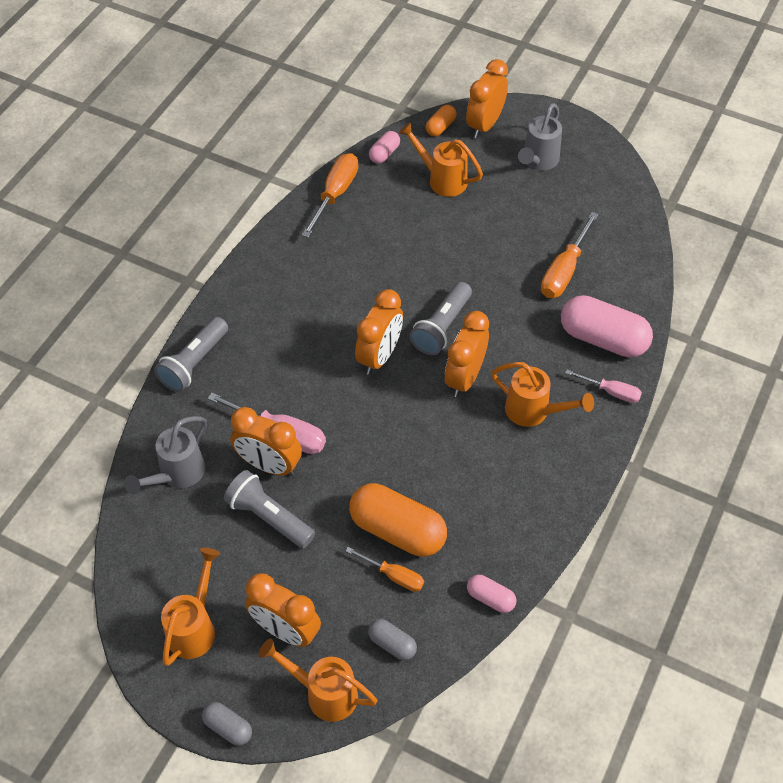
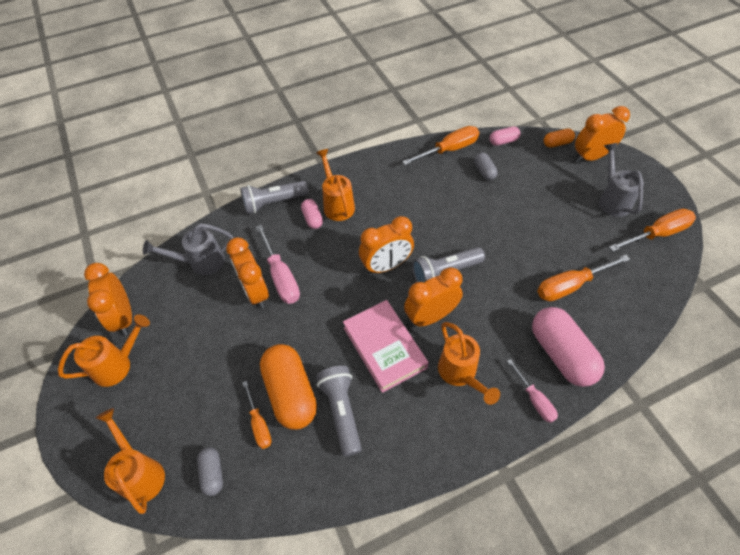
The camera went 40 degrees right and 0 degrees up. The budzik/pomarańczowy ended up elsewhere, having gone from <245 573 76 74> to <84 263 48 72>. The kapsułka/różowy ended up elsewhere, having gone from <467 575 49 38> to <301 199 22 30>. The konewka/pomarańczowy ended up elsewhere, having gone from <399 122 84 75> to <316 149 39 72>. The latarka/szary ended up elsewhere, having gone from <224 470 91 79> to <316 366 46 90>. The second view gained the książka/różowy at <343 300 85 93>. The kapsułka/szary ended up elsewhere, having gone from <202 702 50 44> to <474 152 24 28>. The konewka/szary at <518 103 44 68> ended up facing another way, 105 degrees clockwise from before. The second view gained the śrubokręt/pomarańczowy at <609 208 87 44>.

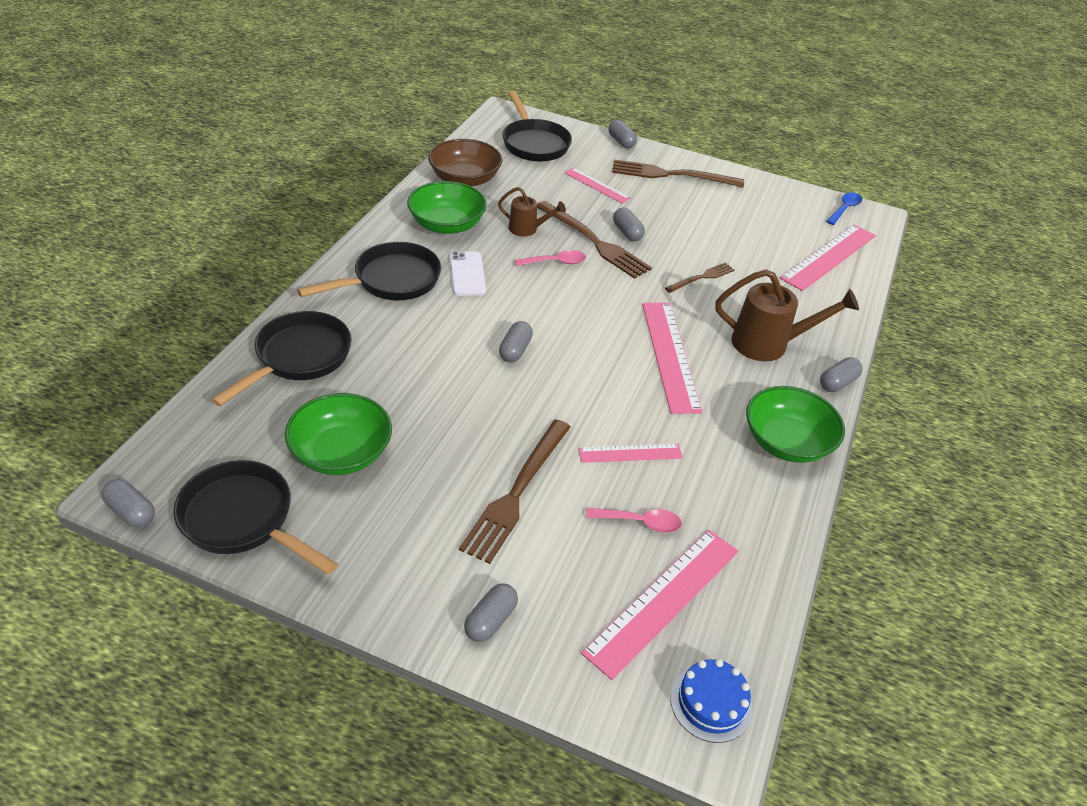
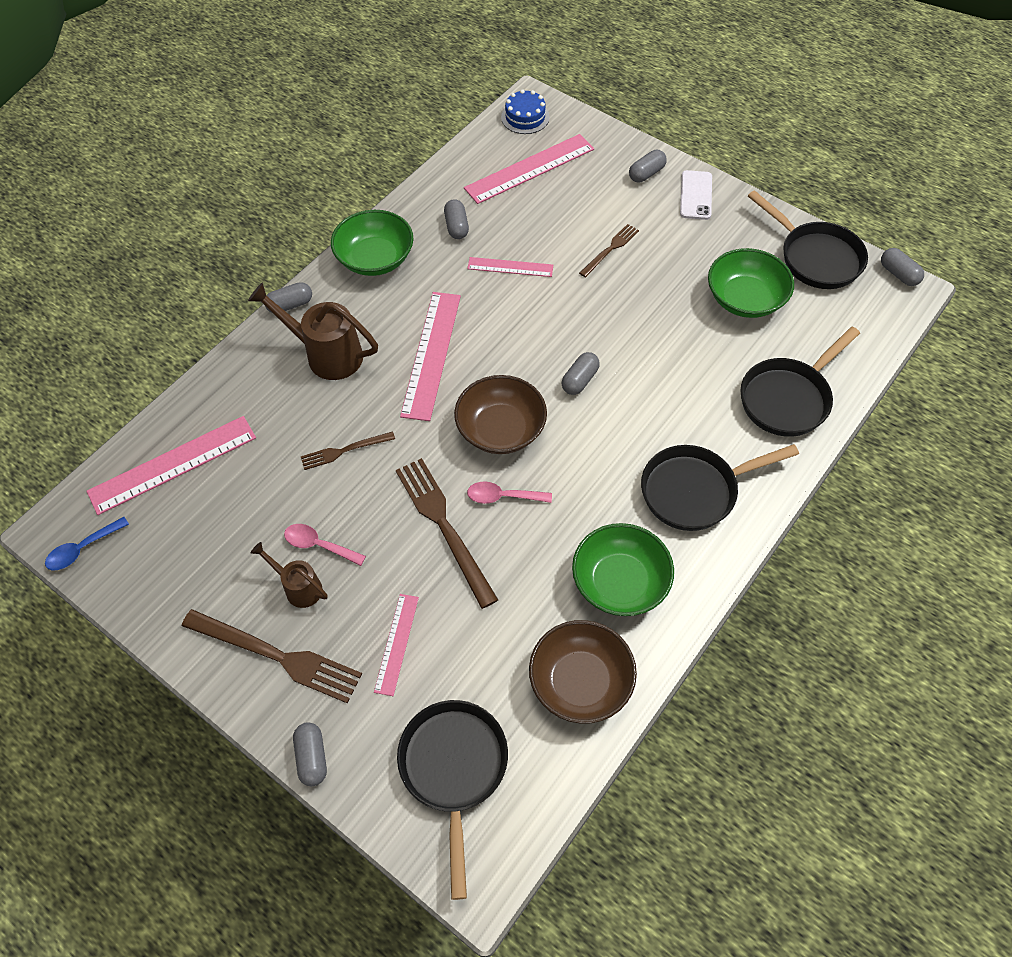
The camera went 160 degrees left and 15 degrees up. The konewka/brązowy ended up elsewhere, having gone from <498 187 68 50> to <251 542 77 66>. The łyżka/różowy ended up elsewhere, having gone from <586 508 96 25> to <284 524 82 42>. The linijka/różowy at <564 168 67 35> ended up facing another way, 45 degrees clockwise from before. The kapsułka/szary ended up elsewhere, having gone from <613 208 32 33> to <444 199 25 40>. The second view gained the miska/brązowy at <454 375 93 79>. The size of the widelec/brązowy at <459 419 112 145> changed by a factor of 0.55. The telefon/biały ended up elsewhere, having gone from <450 251 36 45> to <680 170 32 50>.

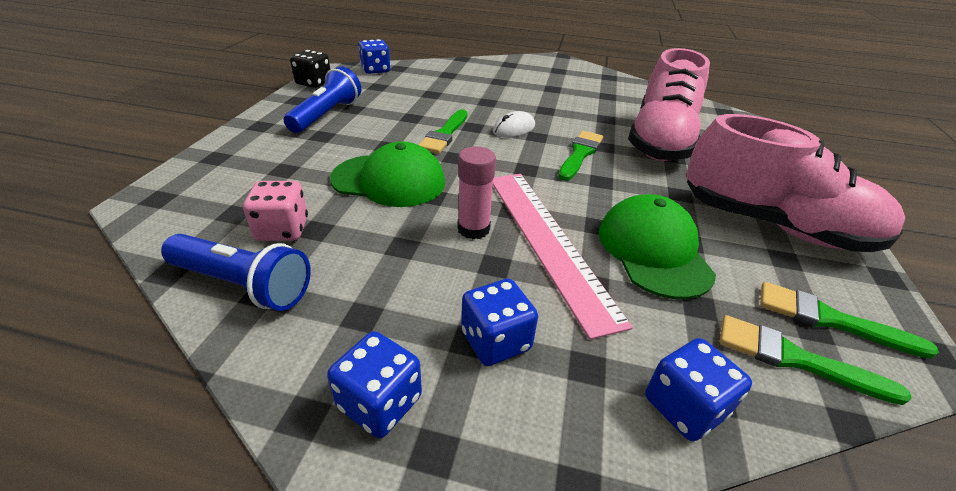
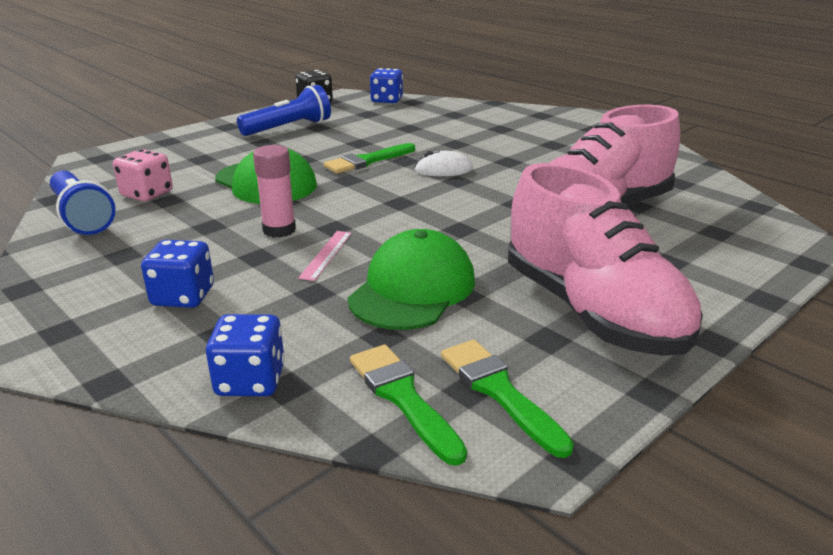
The camera went 35 degrees right and 10 degrees down. The size of the linijka/różowy at <493 174 140 166> changed by a factor of 0.40. The second view lost the kostka do gry/niebieski at <327 331 95 107>. The second view lost the pędzel/zielony at <558 131 45 50>.

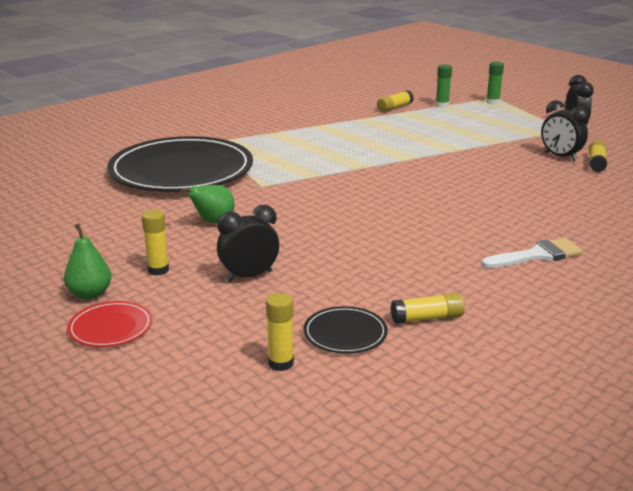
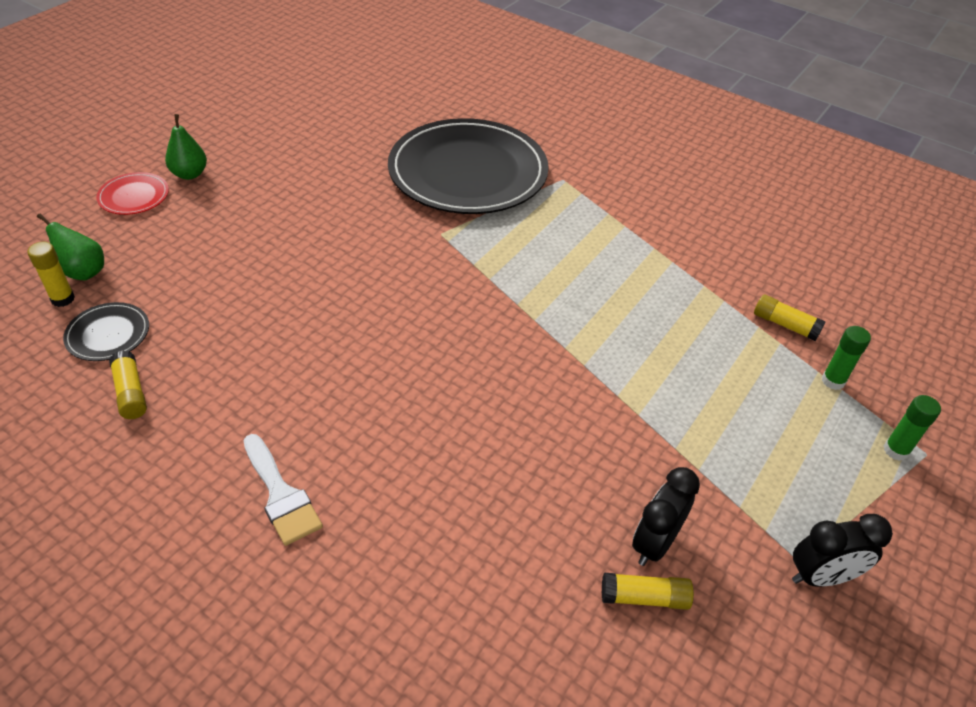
The camera went 75 degrees right and 20 degrees up. The gruszka/zielony ended up elsewhere, having gone from <180 185 55 38> to <37 214 67 66>. The second view lost the klej w sztyfcie/żółty at <142 209 27 67>. The second view lost the budzik/czarny at <217 205 62 77>.

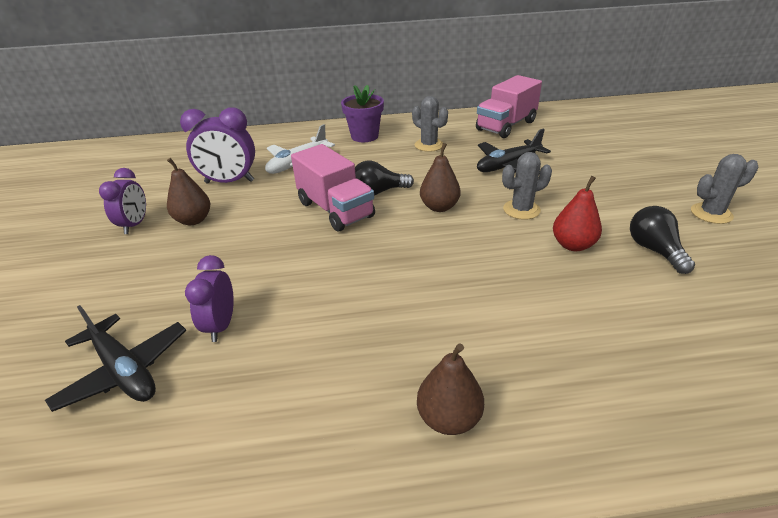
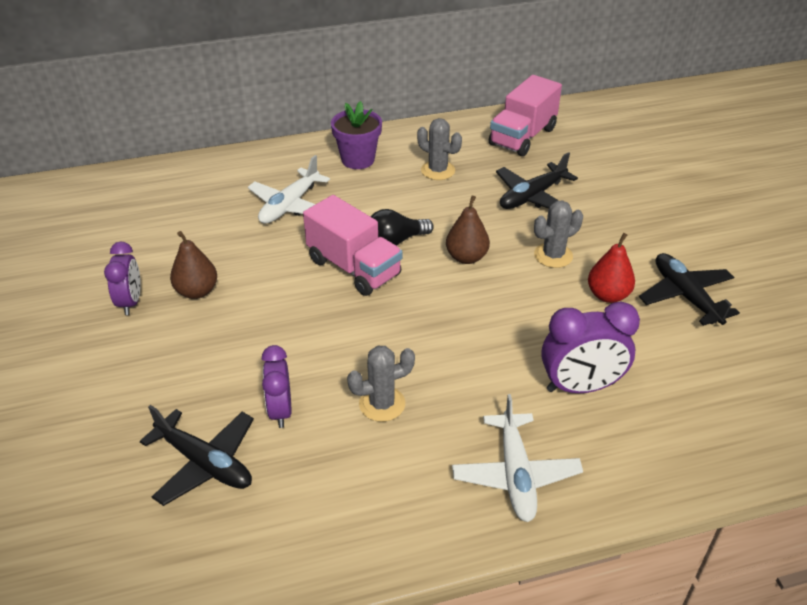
The camera went 10 degrees left and 5 degrees up. The kaktus/szary ended up elsewhere, having gone from <691 154 68 70> to <347 345 68 77>. Where the gruszka/brązowy stood at <417 343 67 92>, the samolot/biały came to stand at <452 394 131 128>. The budzik/fioletowy ended up elsewhere, having gone from <180 107 75 76> to <541 301 99 92>. Where the żarówka/czarny stood at <630 206 65 68>, the samolot/czarny came to stand at <639 253 101 73>.

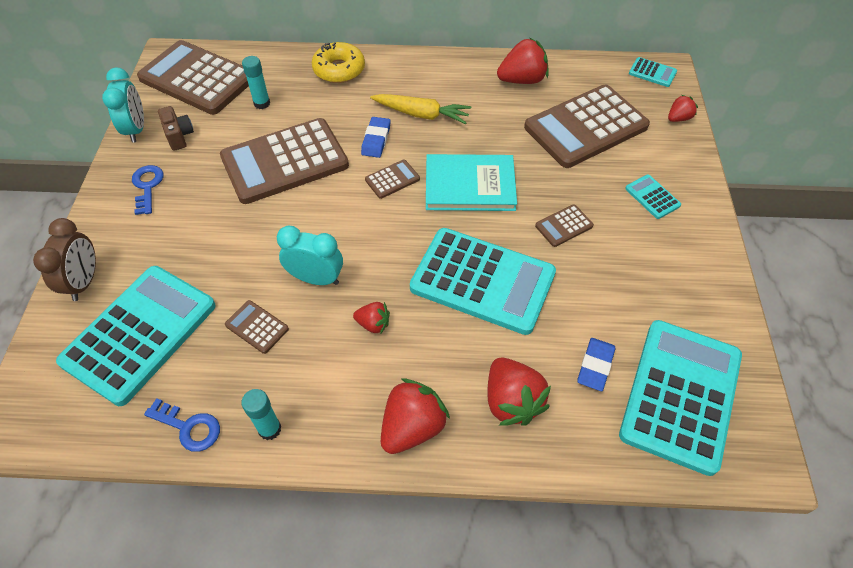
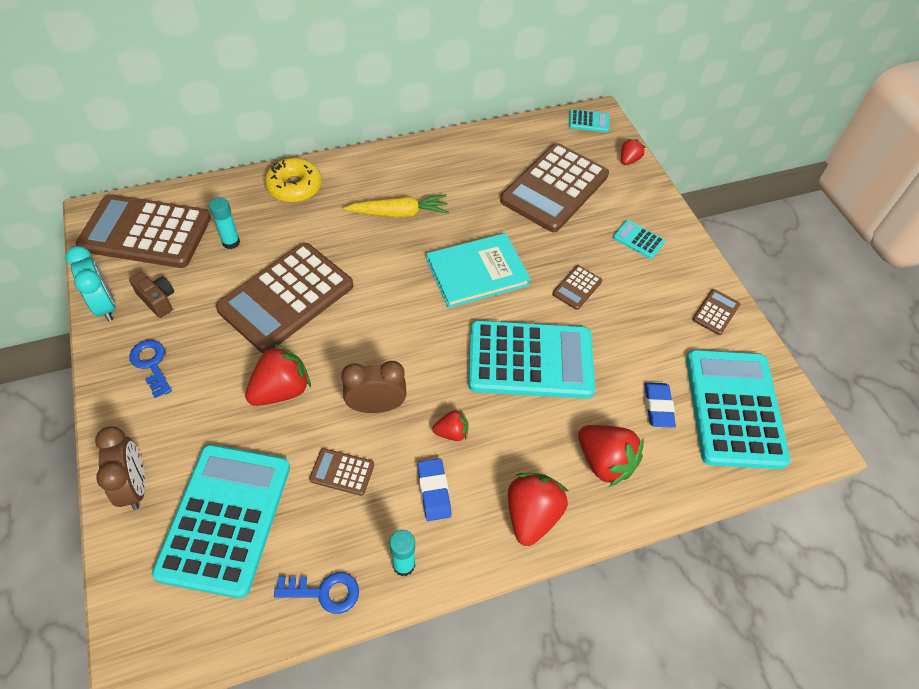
The camera went 25 degrees left and 0 degrees up. The truskawka/czerwony ended up elsewhere, having gone from <497 37 52 47> to <245 344 66 62>. What was the budzik/turkusowy at <277 226 66 59> turned into the budzik/brązowy at <341 361 66 52>. The gumka do mazania/niebieski ended up elsewhere, having gone from <361 117 30 41> to <417 458 35 63>. The kalkulator/brązowy ended up elsewhere, having gone from <365 160 55 39> to <692 289 48 46>.

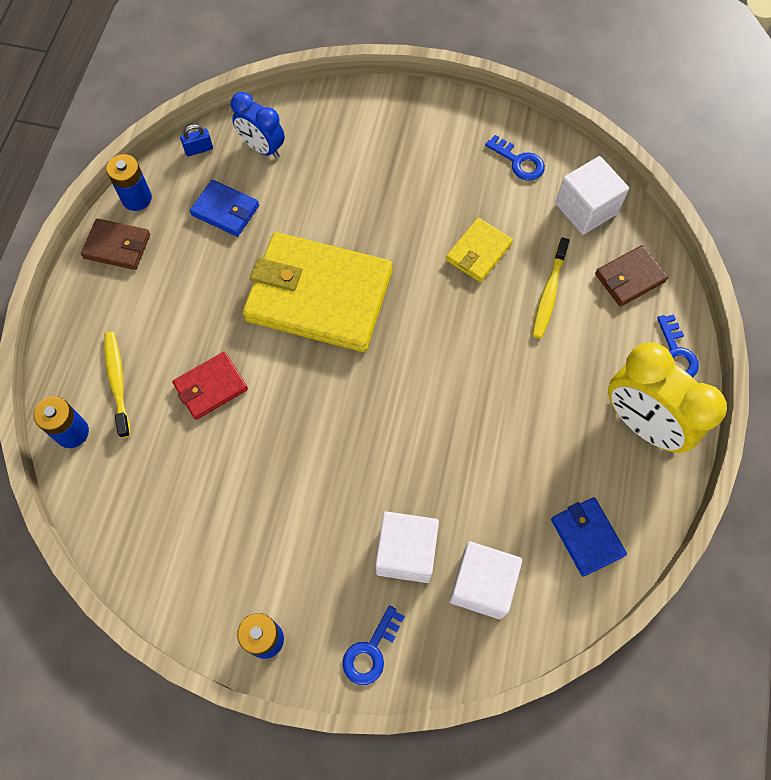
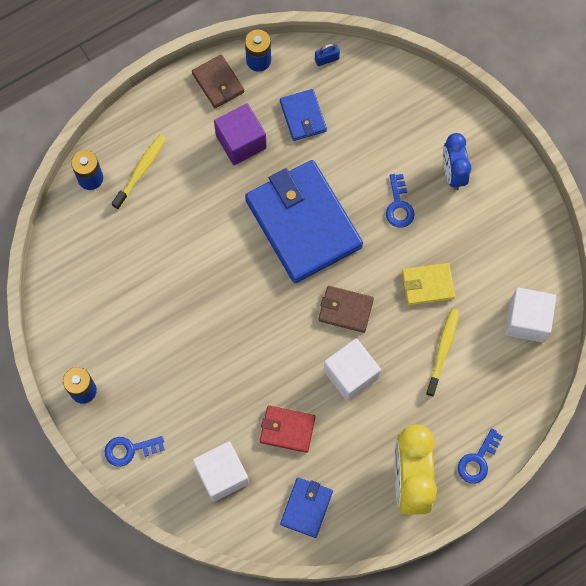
The camera went 45 degrees right and 5 degrees up. The second view gained the sześcian/fioletowy at <214 103 53 62>. What was the portfel/żółty at <243 232 149 120> turned into the portfel/niebieski at <245 160 118 123>. The portfel/czerwony ended up elsewhere, having gone from <172 352 76 68> to <260 406 55 47>. The kłódka/niebieski at <180 124 33 33> ended up facing another way, 45 degrees counterclockwise from before. The portfel/brązowy ended up elsewhere, having gone from <595 245 73 62> to <318 286 56 47>. The sześcian/biały ended up elsewhere, having gone from <376 511 63 72> to <324 338 57 63>. The klucz/niebieski ended up elsewhere, having gone from <485 135 60 46> to <386 174 29 54>. The szczoteczka do zębów/żółty at <532 237 38 101> ended up facing another way, 135 degrees clockwise from before. The budzik/niebieski ended up elsewhere, having gone from <231 92 54 67> to <443 133 28 57>.

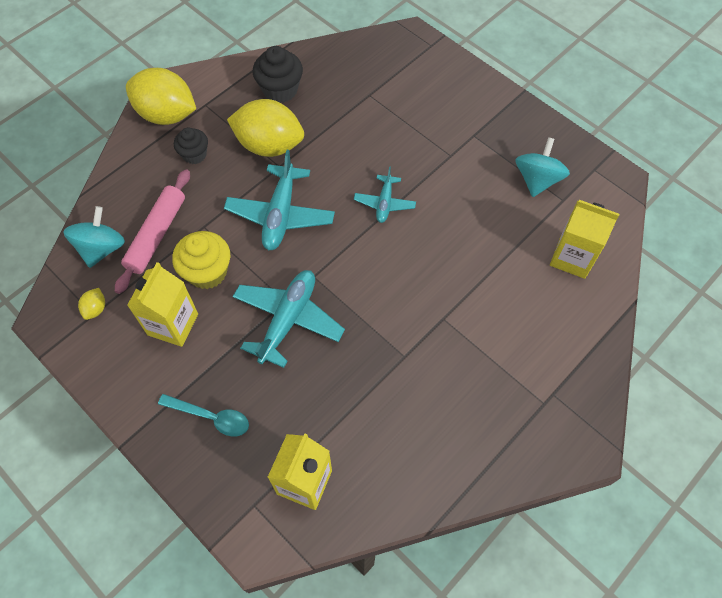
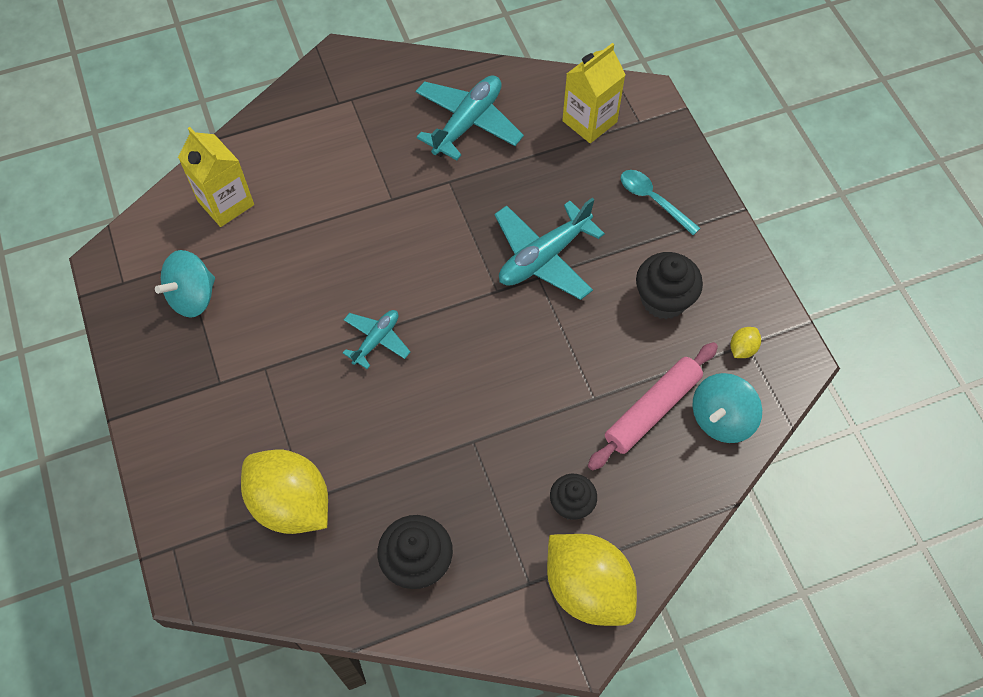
The camera went 155 degrees left and 0 degrees up. The cytryna/żółty ended up elsewhere, having gone from <227 99 77 58> to <241 450 87 84>. The samolot/turkusowy ended up elsewhere, having gone from <224 150 111 100> to <416 75 108 86>. Where the karton mleka/żółty stood at <127 262 71 85>, the muffinka/czarny came to stand at <636 252 67 67>. The second view lost the muffinka/żółty at <172 231 58 58>.

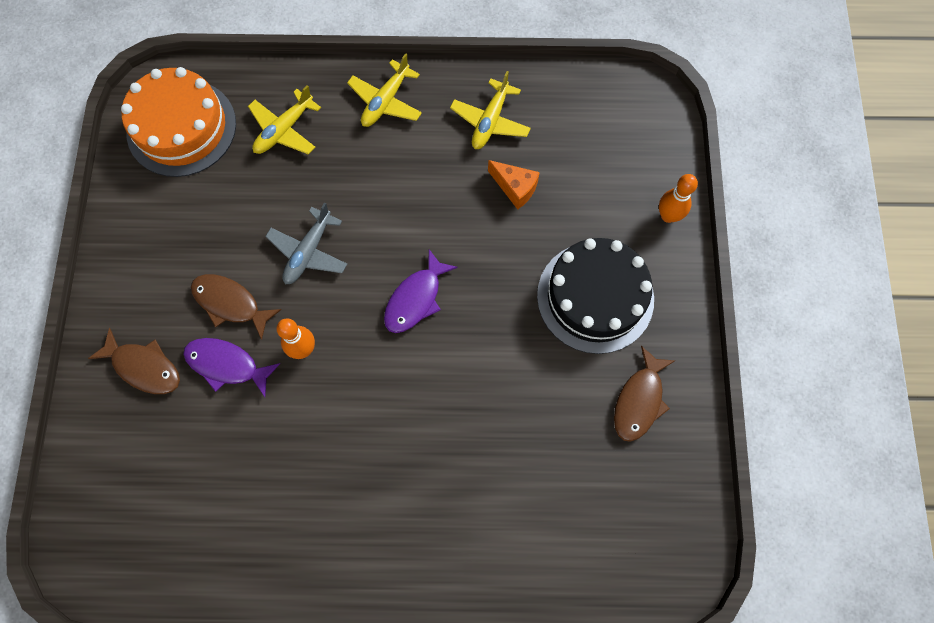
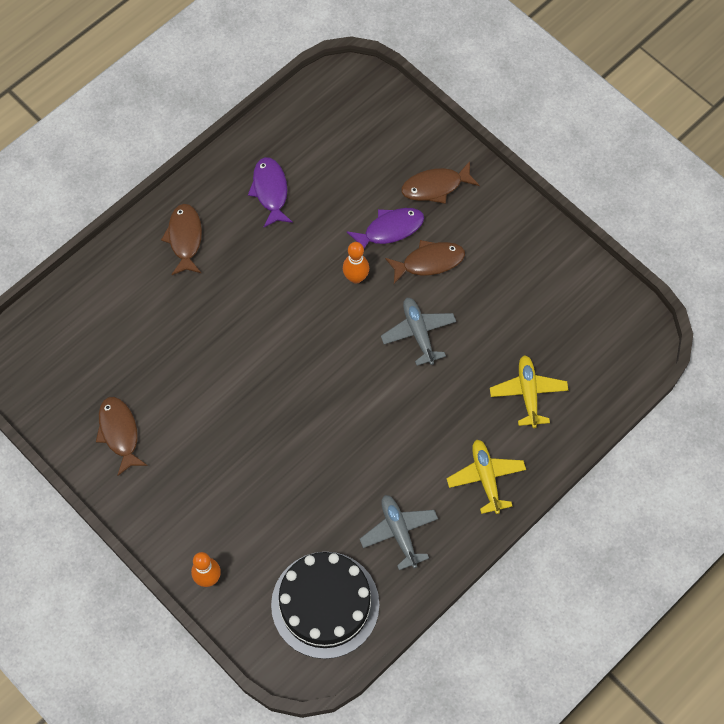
The camera went 135 degrees right and 5 degrees down. The second view gained the ryba/brązowy at <161 204 41 71>. The ryba/fioletowy ended up elsewhere, having gone from <384 249 74 84> to <248 157 45 70>. The tort/czarny ended up elsewhere, having gone from <537 238 117 116> to <271 552 108 107>. What was the samolot/żółty at <450 71 81 78> turned into the samolot/szary at <360 495 78 75>. The second view lost the tort/pomarańczowy at <121 67 115 110>. The second view lost the ser/pomarańczowy at <488 160 52 50>.

